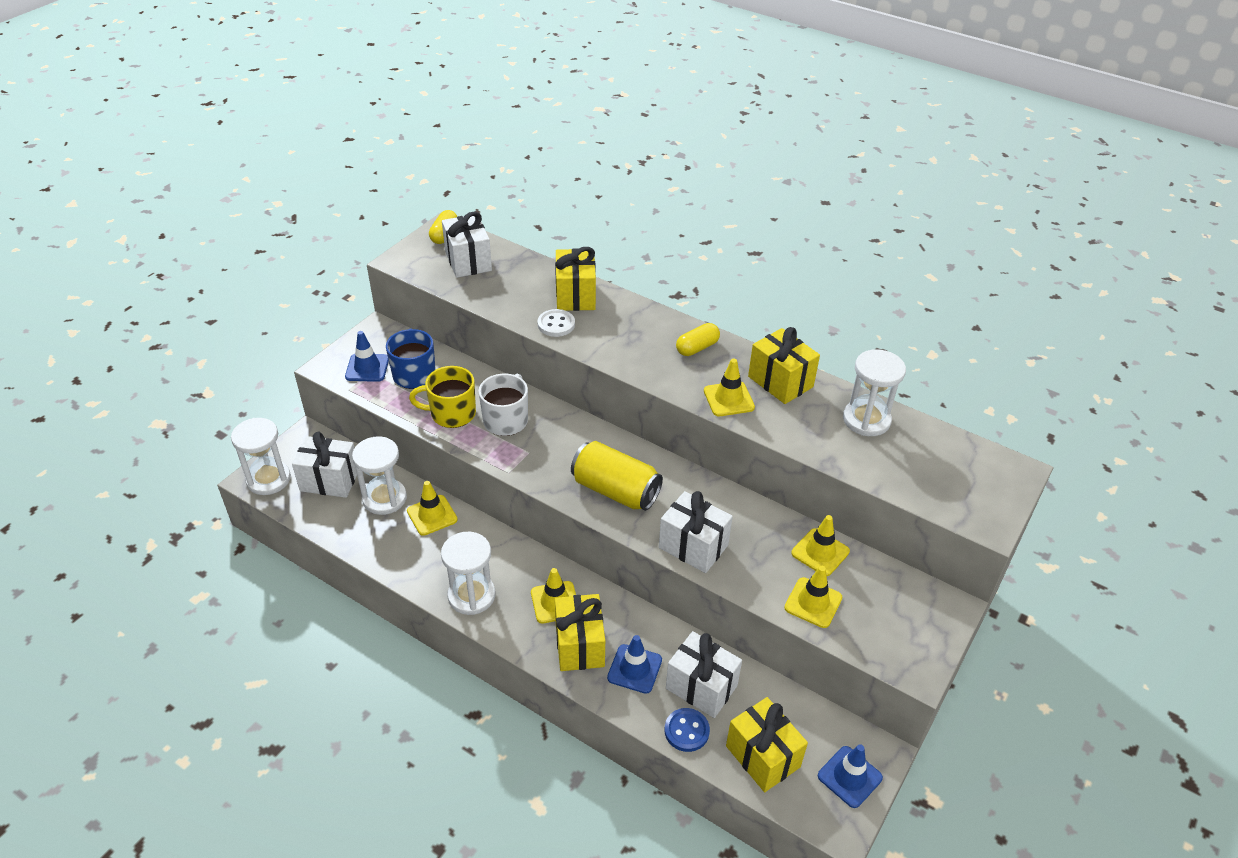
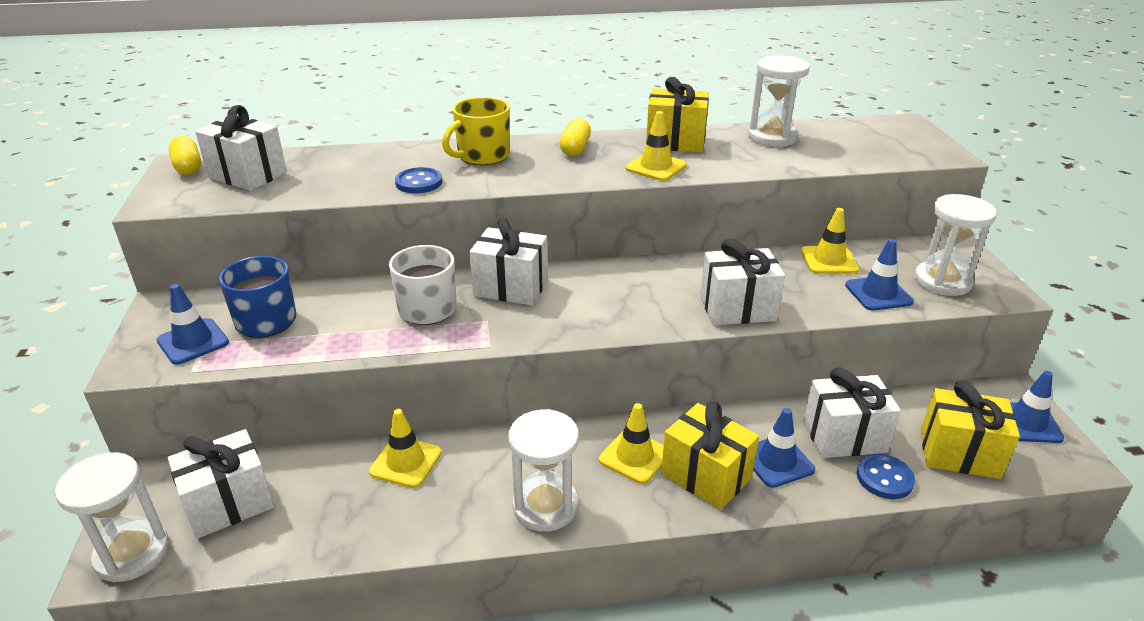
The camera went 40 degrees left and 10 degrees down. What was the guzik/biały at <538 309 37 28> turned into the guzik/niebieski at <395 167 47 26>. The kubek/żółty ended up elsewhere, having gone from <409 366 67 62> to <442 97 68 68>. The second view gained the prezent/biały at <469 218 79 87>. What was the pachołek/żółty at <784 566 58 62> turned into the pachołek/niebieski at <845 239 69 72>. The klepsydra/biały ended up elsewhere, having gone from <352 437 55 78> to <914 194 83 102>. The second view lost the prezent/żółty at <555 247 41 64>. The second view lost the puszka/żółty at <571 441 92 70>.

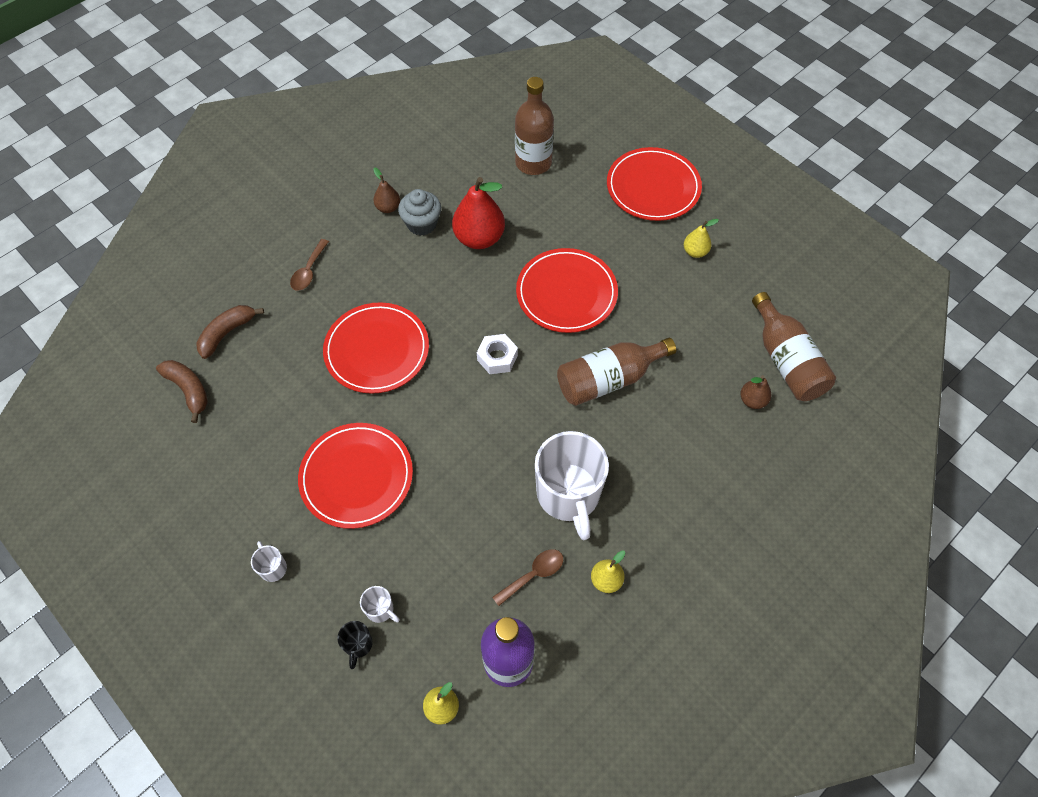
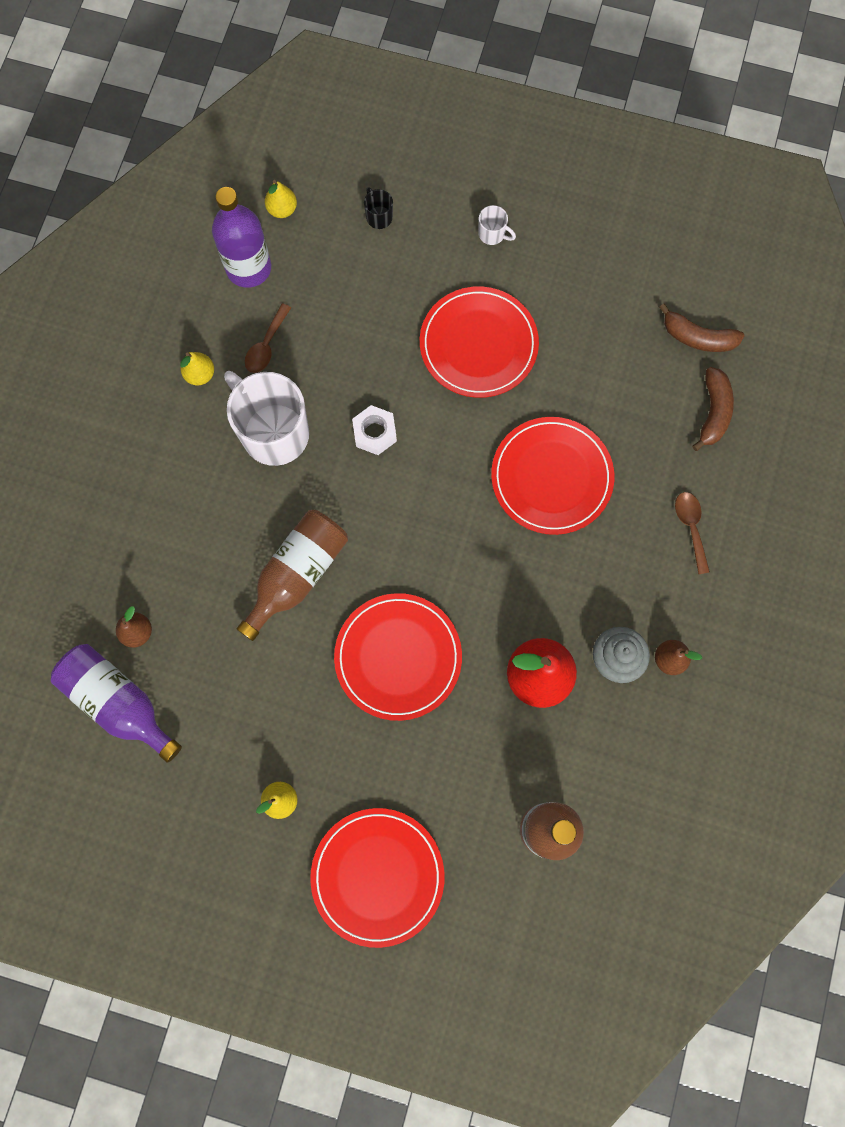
The camera went 150 degrees right and 15 degrees up. What was the butelka/brązowy at <752 292 84 109> turned into the butelka/fioletowy at <51 644 131 119>. The nakrętka/biały ended up elsewhere, having gone from <477 334 41 40> to <352 405 45 50>. The second view lost the kubek/biały at <360 586 40 37>.

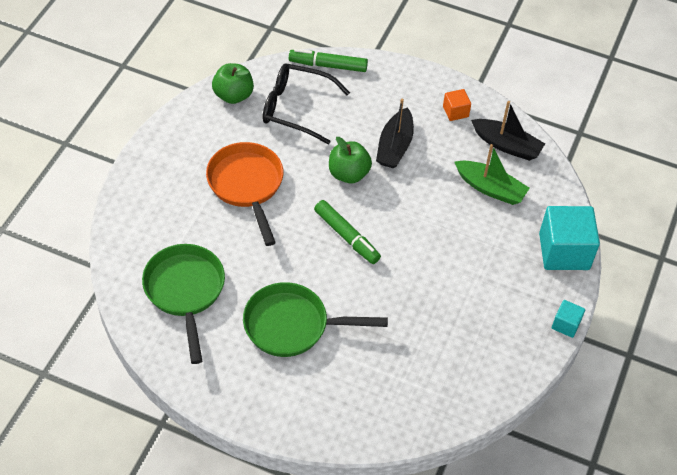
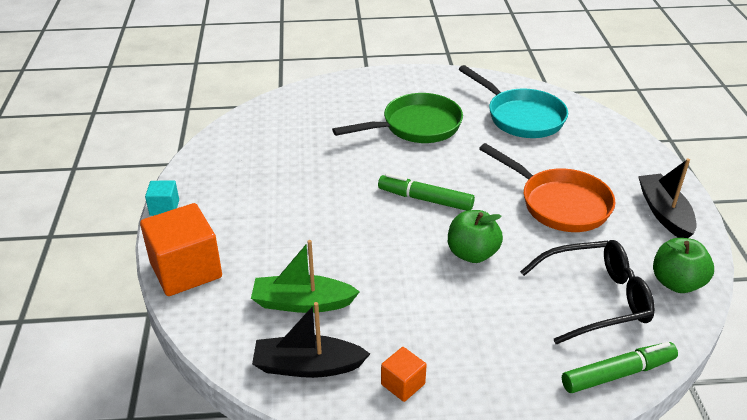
The camera went 155 degrees right and 15 degrees down. What was the sześcian/turkusowy at <539 206 61 64> turned into the sześcian/pomarańczowy at <140 203 82 93>. What was the patelnia/zielony at <142 244 83 120> turned into the patelnia/turkusowy at <459 65 109 73>. The łódka/czarny ended up elsewhere, having gone from <376 99 38 69> to <638 158 59 80>.

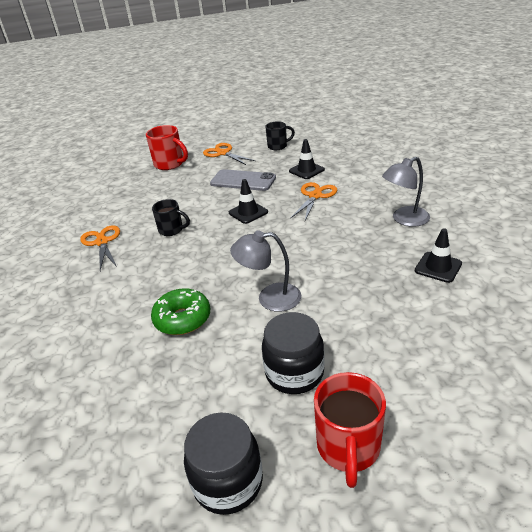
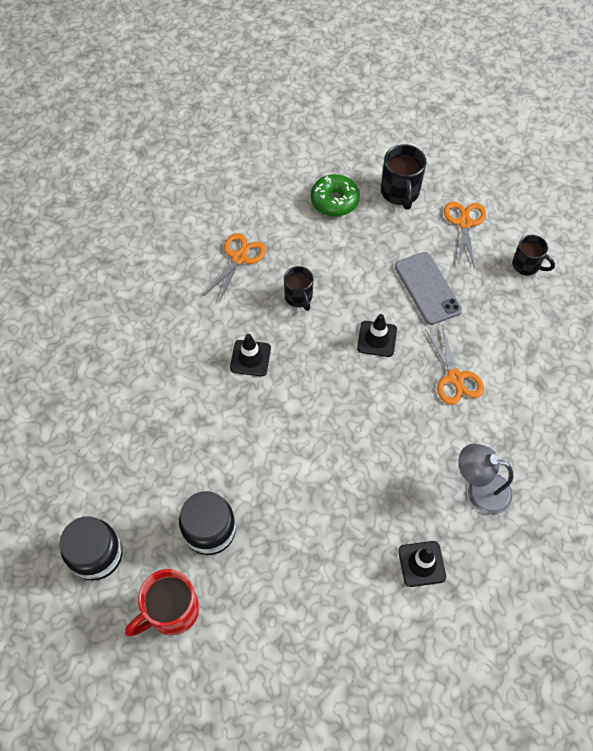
The camera went 45 degrees right and 25 degrees up. The pachołek/czarny ended up elsewhere, having gone from <289 139 36 40> to <230 334 41 42>. The donut/zielony ended up elsewhere, having gone from <151 288 59 47> to <311 174 49 43>. What was the kubek/czerwony at <146 125 42 45> turned into the kubek/czarny at <381 145 46 65>. The nożyczki/pomarańczowy at <290 182 47 39> ended up facing another way, 90 degrees clockwise from before. The second view lost the lampka/szary at <230 230 71 82>.

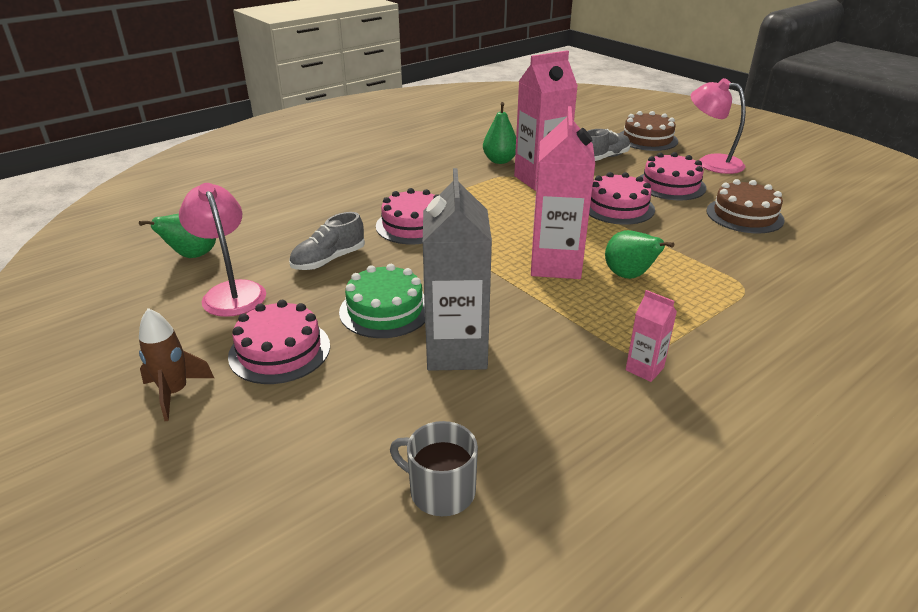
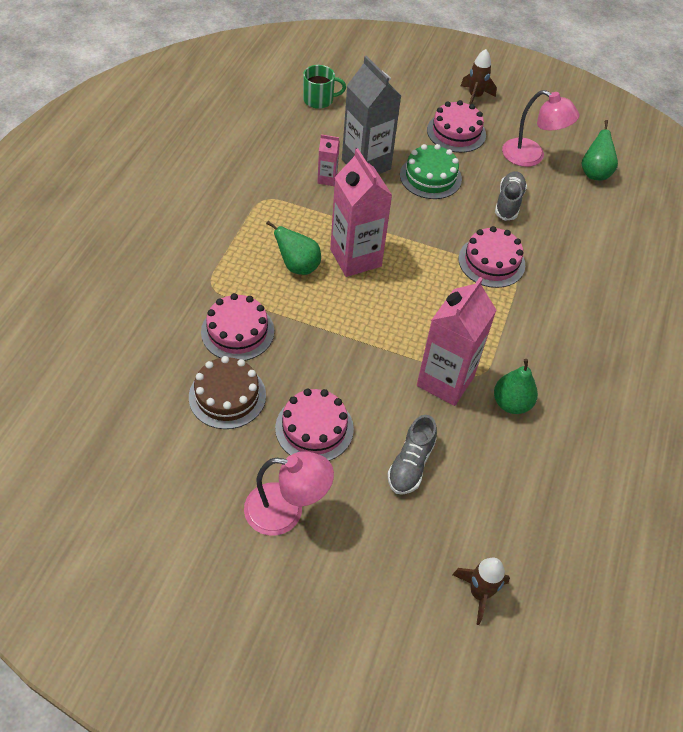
The camera went 145 degrees right and 20 degrees up. The tort/różowy ended up elsewhere, having gone from <589 172 66 53> to <201 293 73 68>. What was the kubek/szary at <390 421 88 95> turned into the kubek/zielony at <303 65 43 44>. The karton mleka/różowy ended up elsewhere, having gone from <626 290 51 92> to <317 134 23 52>. The second view gained the rakieta/brązowy at <452 557 58 68>. The second view lost the tort/brązowy at <620 111 58 40>.

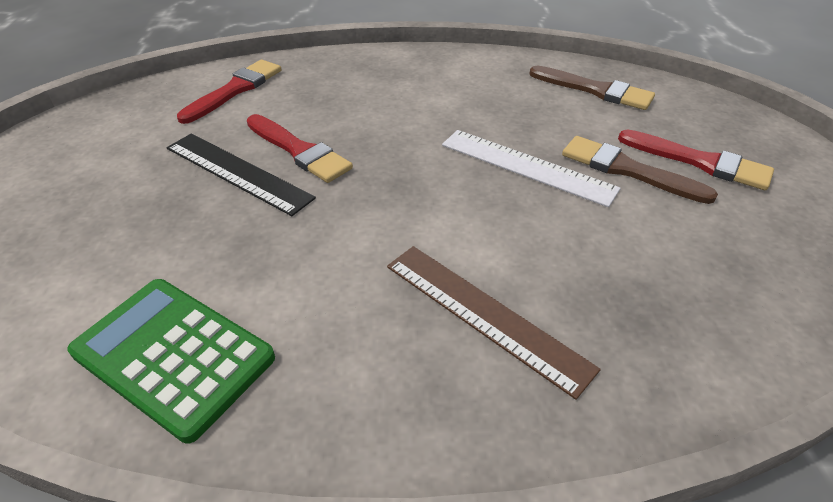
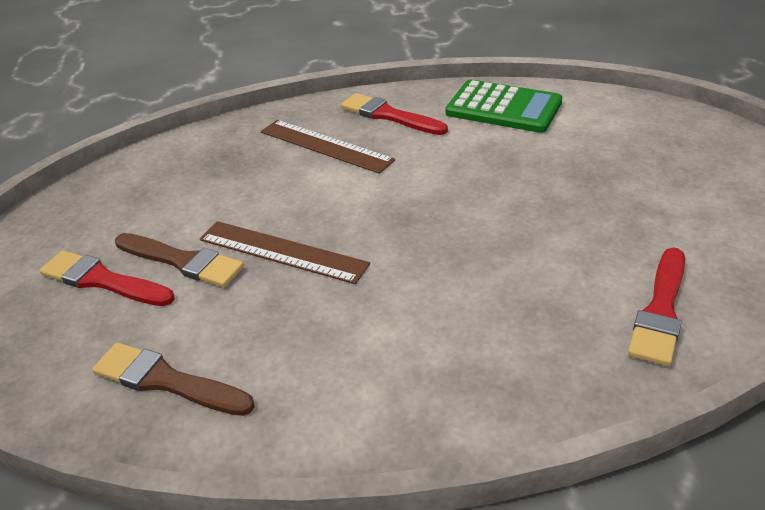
The camera went 175 degrees right and 5 degrees down. What was the linijka/biały at <442 130 179 77> turned into the linijka/brązowy at <200 221 170 63>. The pędzel/czerwony ended up elsewhere, having gone from <247 114 106 69> to <341 93 107 42>. The second view lost the linijka/czarny at <167 134 149 82>.

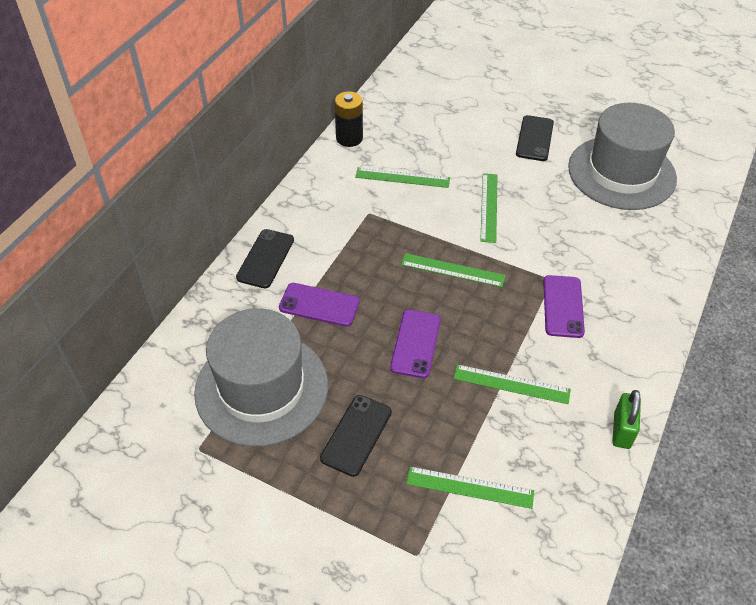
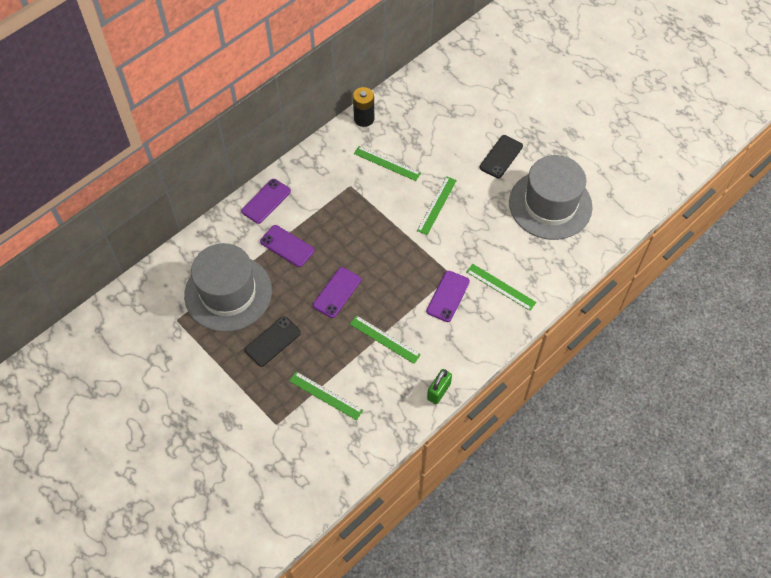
The camera went 20 degrees right and 10 degrees up. What was the telefon/czarny at <236 229 58 59> turned into the telefon/fioletowy at <241 179 50 45>. The linijka/zielony ended up elsewhere, having gone from <401 253 104 34> to <466 264 70 47>.

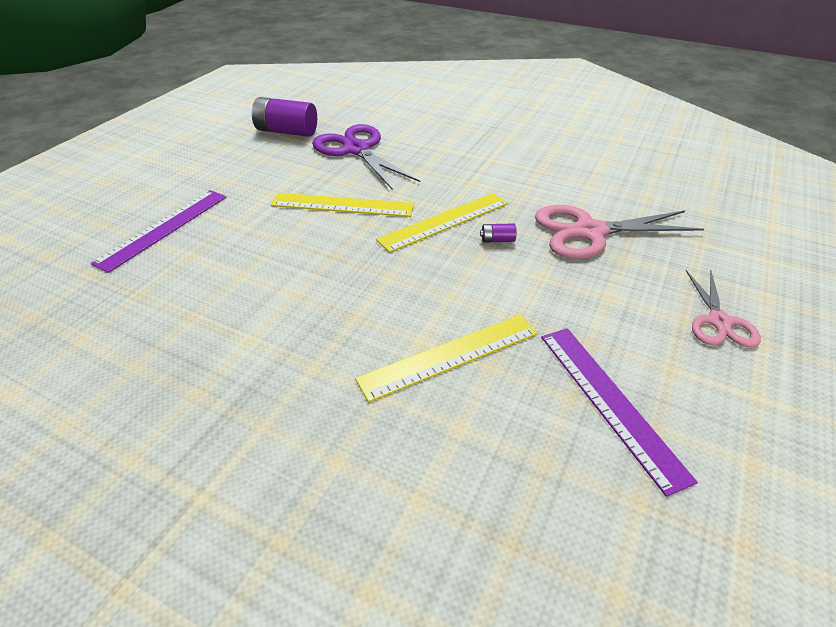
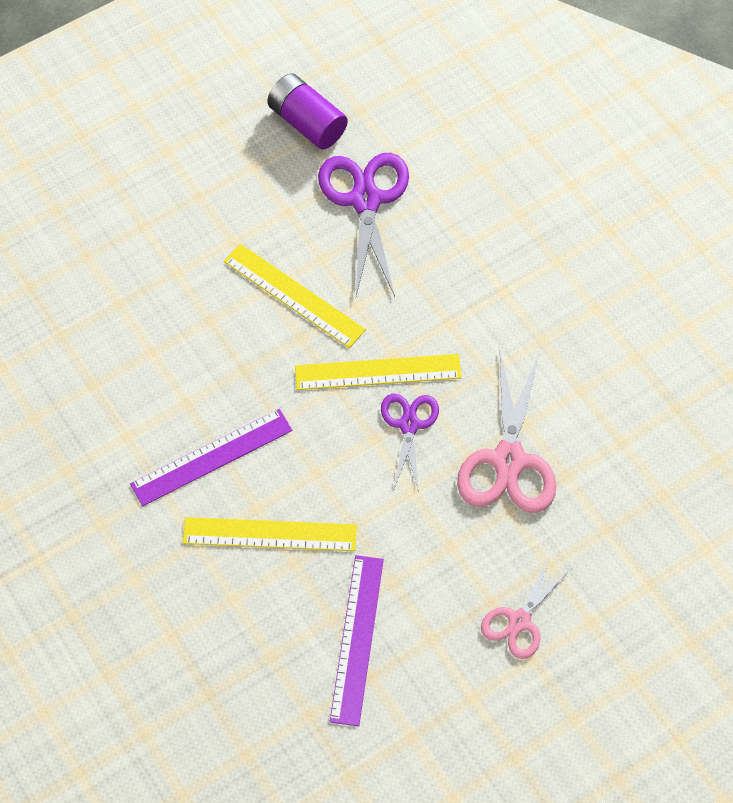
The camera went 30 degrees right and 20 degrees up. The linijka/fioletowy ended up elsewhere, having gone from <91 190 136 83> to <130 409 163 97>. Where the bateria/fioletowy stood at <480 223 37 20>, the nożyczki/fioletowy came to stand at <381 394 58 98>. The nożyczki/różowy at <535 205 169 54> ended up facing another way, 105 degrees counterclockwise from before.

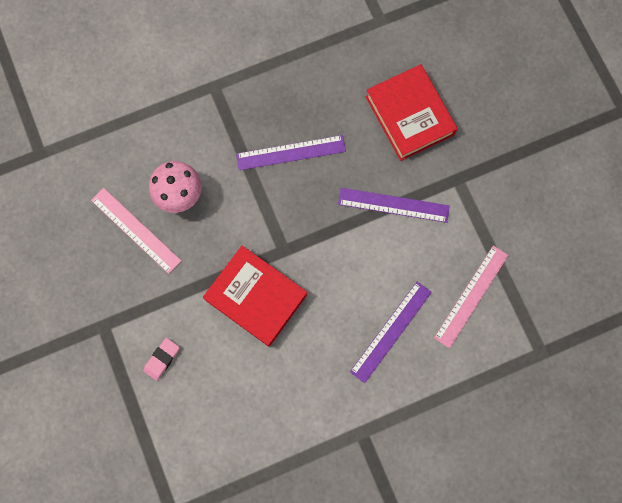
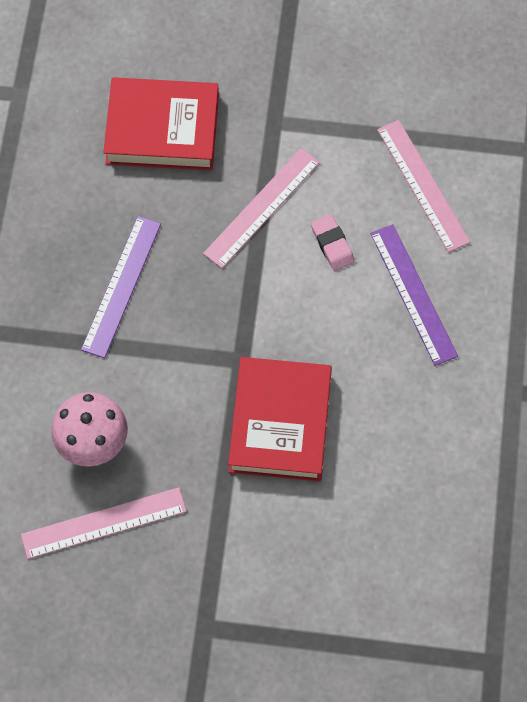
The camera went 60 degrees left and 10 degrees down. What was the linijka/fioletowy at <338 188 112 35> turned into the linijka/różowy at <203 148 117 120>. The książka/czerwony at <203 246 104 101> ended up facing another way, 60 degrees counterclockwise from before. The gumka do mazania/różowy ended up elsewhere, having gone from <143 338 37 43> to <311 214 43 57>.

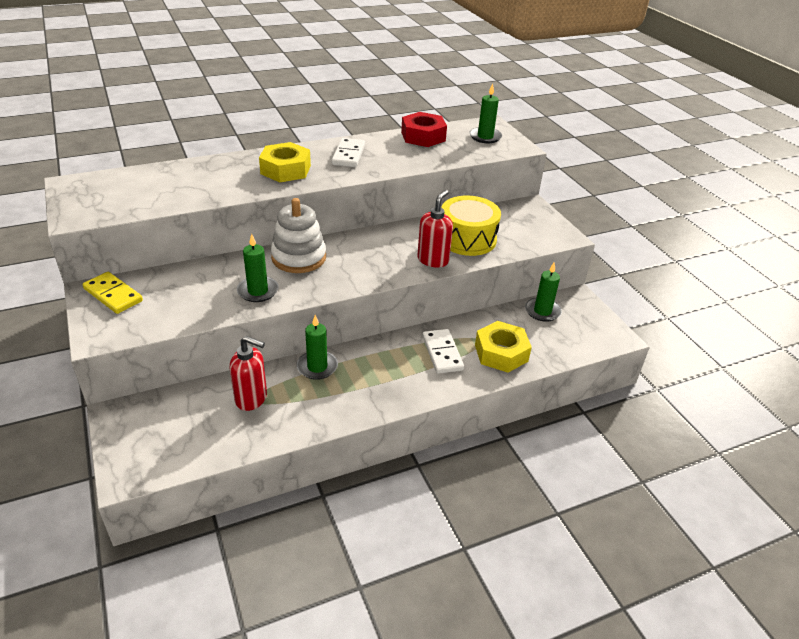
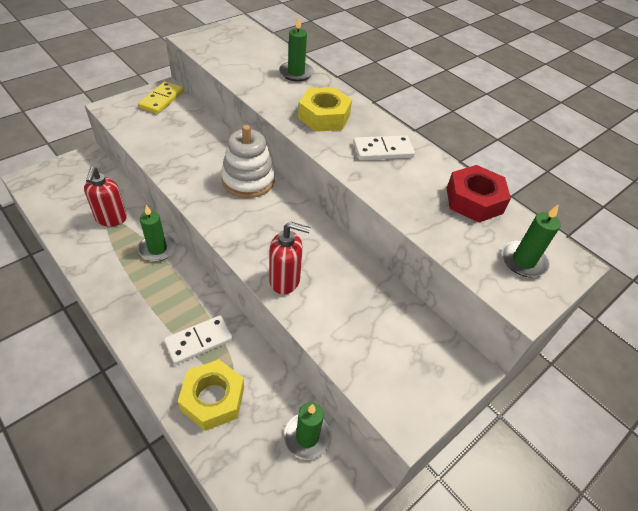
The camera went 70 degrees right and 10 degrees up. The świeca/zielony ended up elsewhere, having gone from <237 234 42 68> to <279 17 35 64>. The second view lost the bęben/żółty at <442 196 59 60>.

